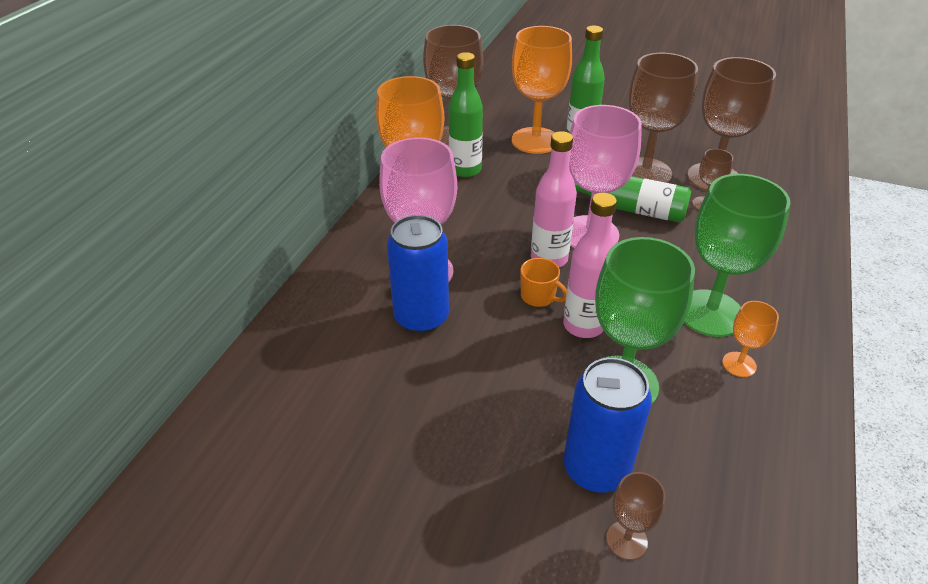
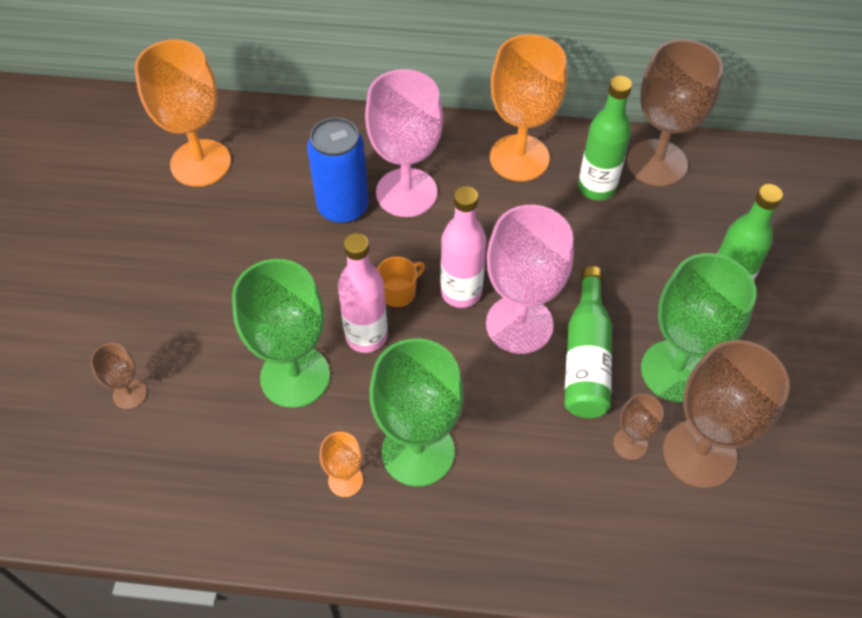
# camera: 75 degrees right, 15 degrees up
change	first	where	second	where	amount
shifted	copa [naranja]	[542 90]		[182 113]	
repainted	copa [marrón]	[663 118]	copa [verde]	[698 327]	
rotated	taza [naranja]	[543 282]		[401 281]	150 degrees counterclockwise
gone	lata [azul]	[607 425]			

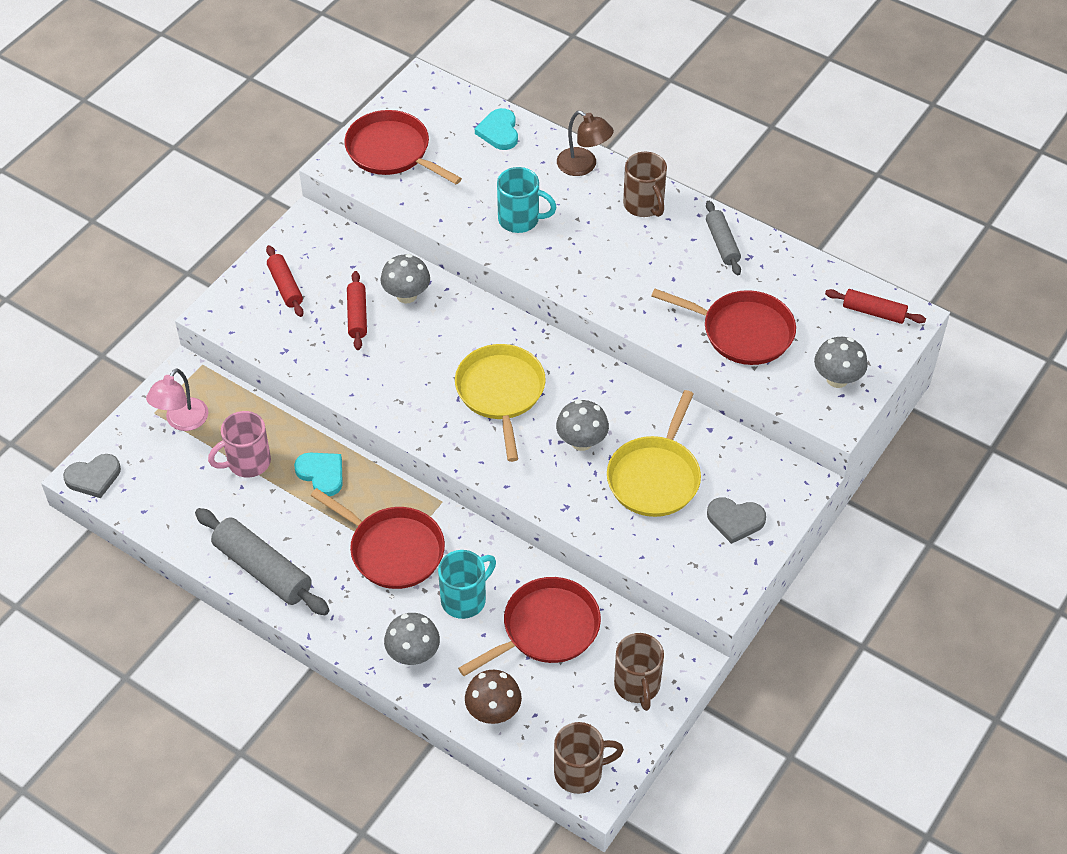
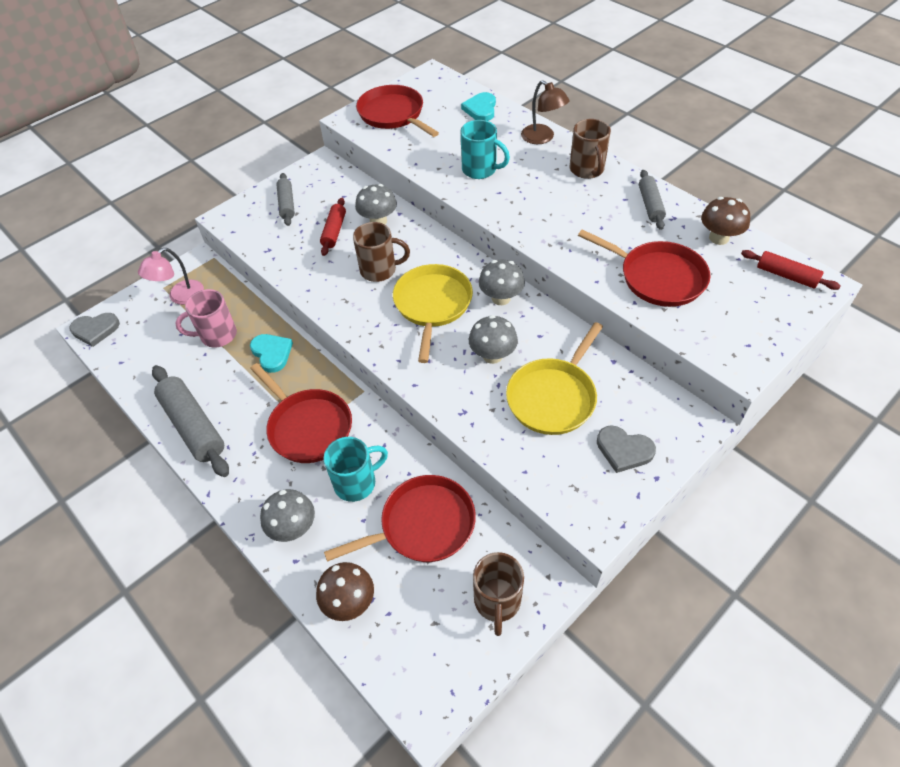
# camera: 15 degrees right, 0 degrees up
change	first	where	second	where	amount
repainted	rodillo [rojo]	[284 281]	rodillo [gris]	[285 199]	
shifted	seta [gris]	[841 362]		[502 282]	
shifted	taza [marrón]	[589 758]		[381 252]	
new			seta [marrón]	[725 221]	

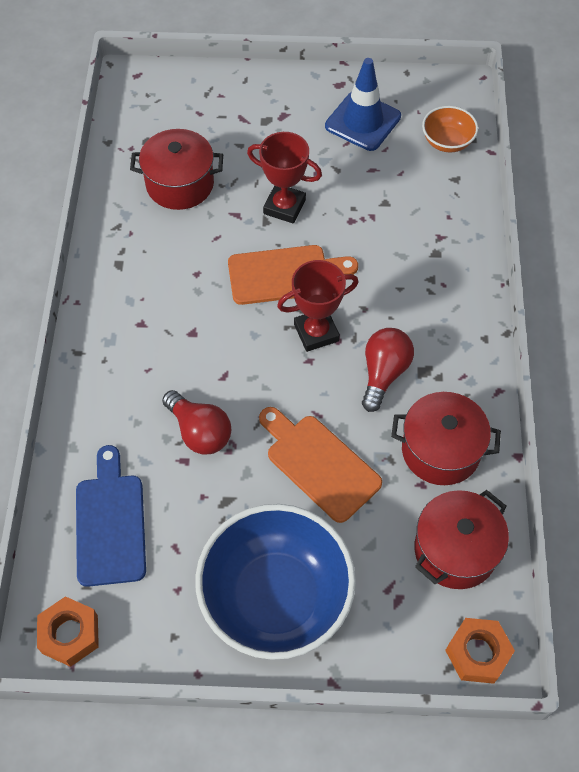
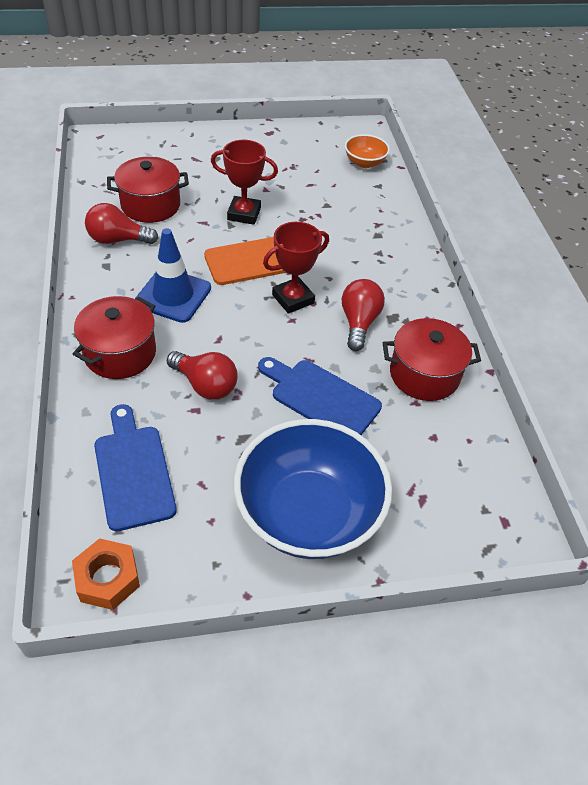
# camera: 15 degrees left, 10 degrees down
change	first	where	second	where	amount
shifted	cono de tráfico [azul]	[363 104]		[173 275]	
repainted	tabla de cortar [naranja]	[320 465]	tabla de cortar [azul]	[320 396]	
shifted	olla [rojo]	[461 539]		[114 337]	
gone	tuerca [naranja]	[480 651]			
new			bombilla [rojo]	[121 223]	

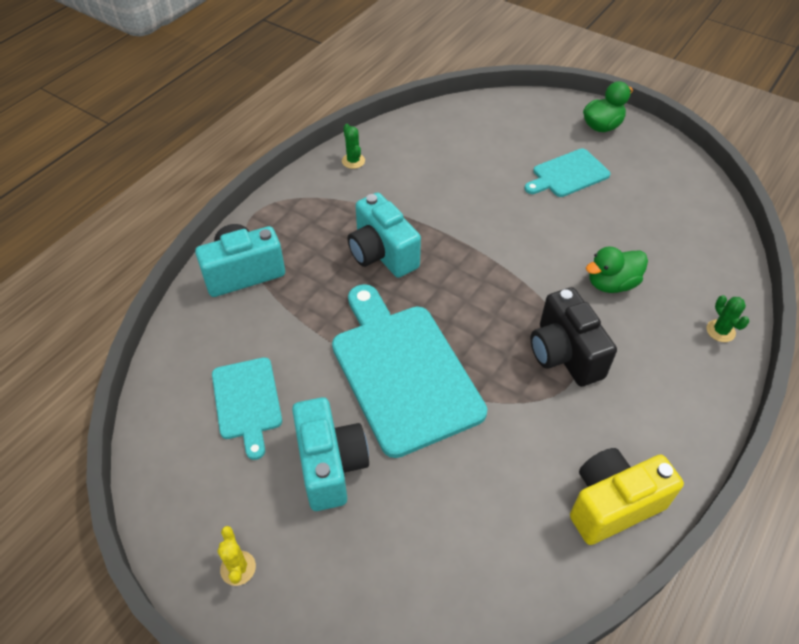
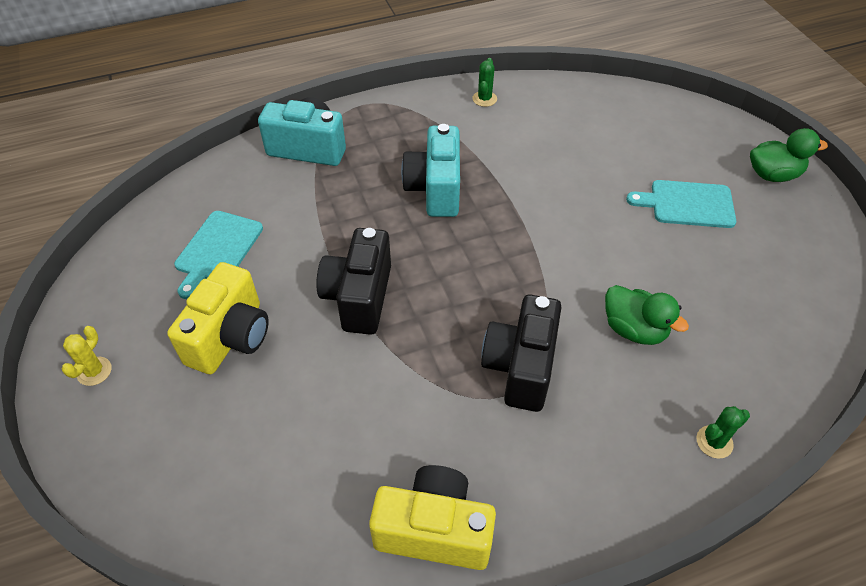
# camera: 35 degrees right, 0 degrees up
change	first	where	second	where	amount
rotated	pato [verde]	[617 270]		[647 315]	150 degrees counterclockwise
swapped	tabla de cortar [turquesa]	[409 371]	cámara [negro]	[353 281]	
rotated	cactus [verde]	[728 318]		[723 432]	45 degrees clockwise
repainted	cámara [turquesa]	[330 454]	cámara [amarillo]	[218 318]	

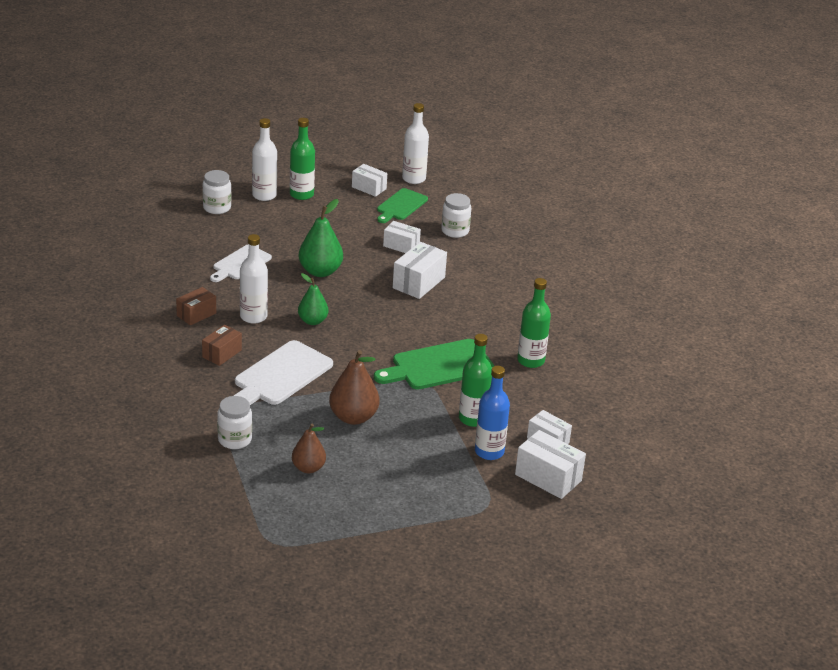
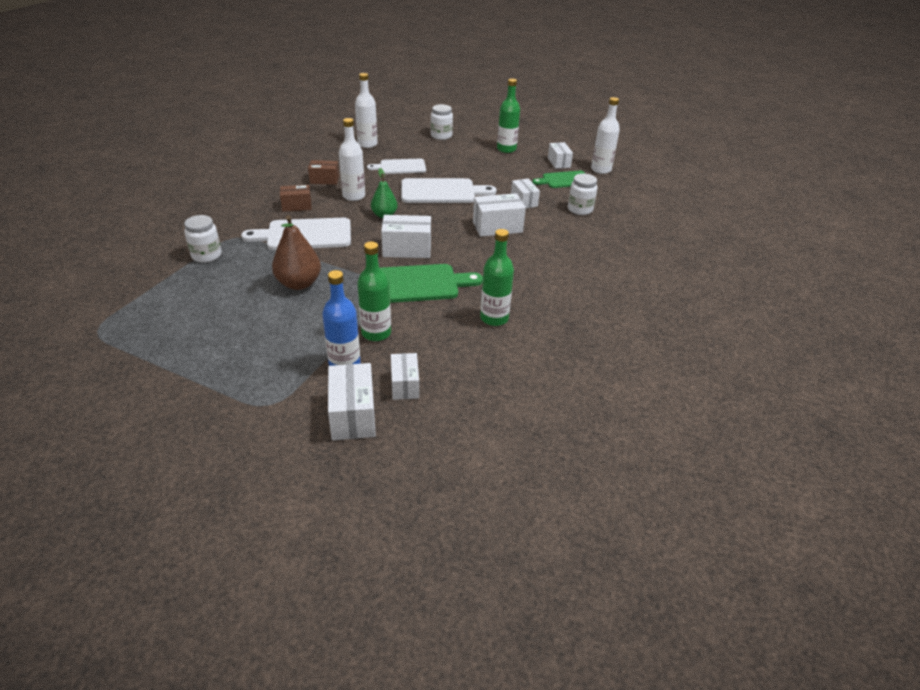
# camera: 45 degrees right, 5 degrees up
change	first	where	second	where	amount
shifted	botella [blanco]	[264 159]		[366 110]	
swapped	pera [verde]	[321 238]	tabla de cortar [blanco]	[449 190]	
rotated	tabla de cortar [verde]	[434 364]		[431 283]	150 degrees clockwise
gone	pera [marrón]	[309 448]			
new			caja [blanco]	[406 236]	

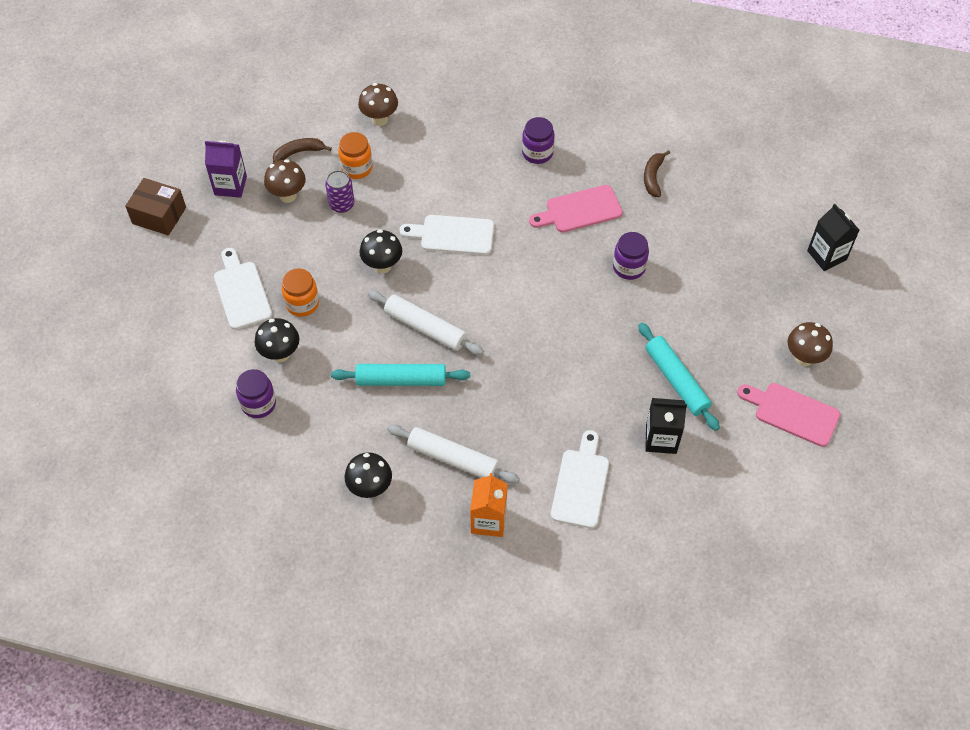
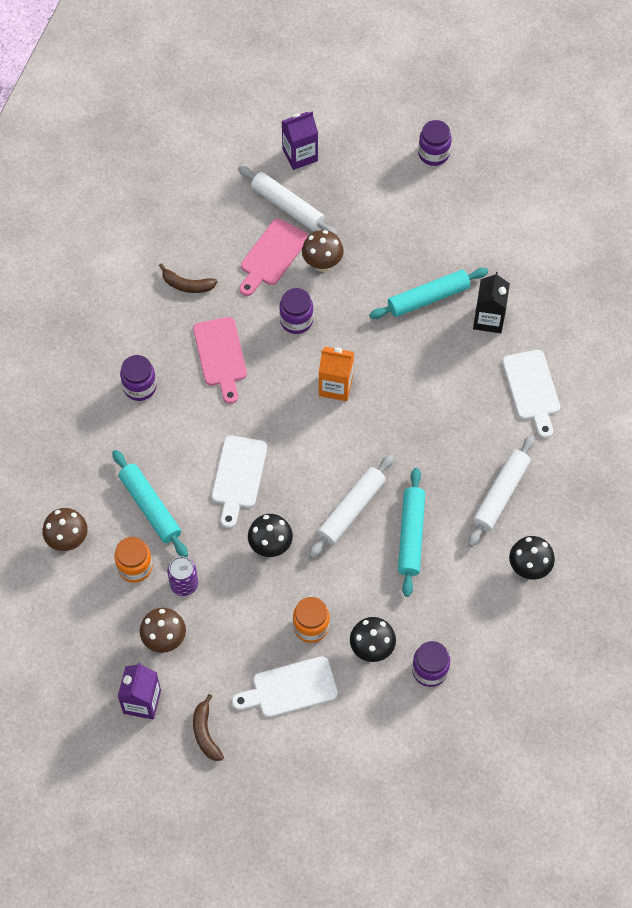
# camera: 85 degrees left, 5 degrees up
change	first	where	second	where	amount
shifted	plátano [marrón]	[302 150]		[208 727]	
gone	caja [marrón]	[155 207]			
repainted	cartón de leche [negro]	[833 237]	cartón de leche [morado]	[300 141]	
shifted	seta [marrón]	[810 344]		[323 251]	
shifted	tabla de cortar [rosa]	[788 415]		[274 257]	
rotated	tabla de cortar [blanco]	[580 479]		[531 394]	120 degrees counterclockwise
shifted	cartón de leche [naranja]	[488 505]		[336 374]	
new			tarro [morado]	[435 143]	
new			rodillo [blanco]	[288 200]	
new			rodillo [turquesa]	[150 503]	

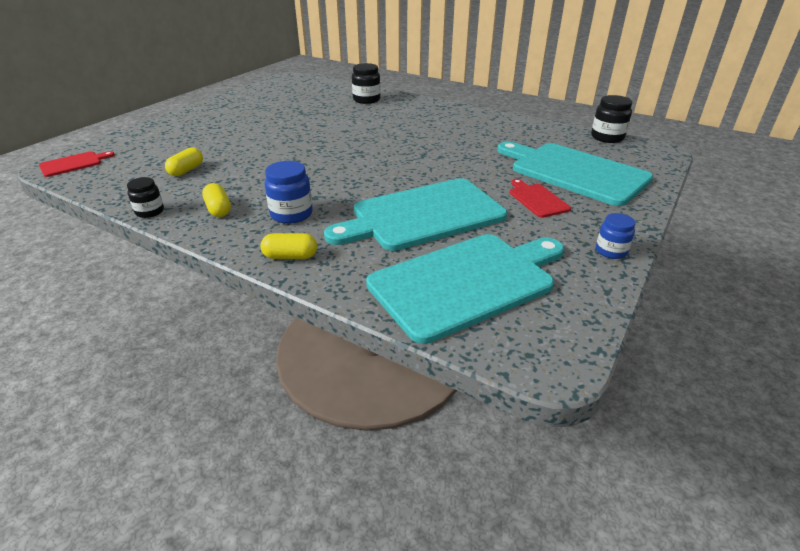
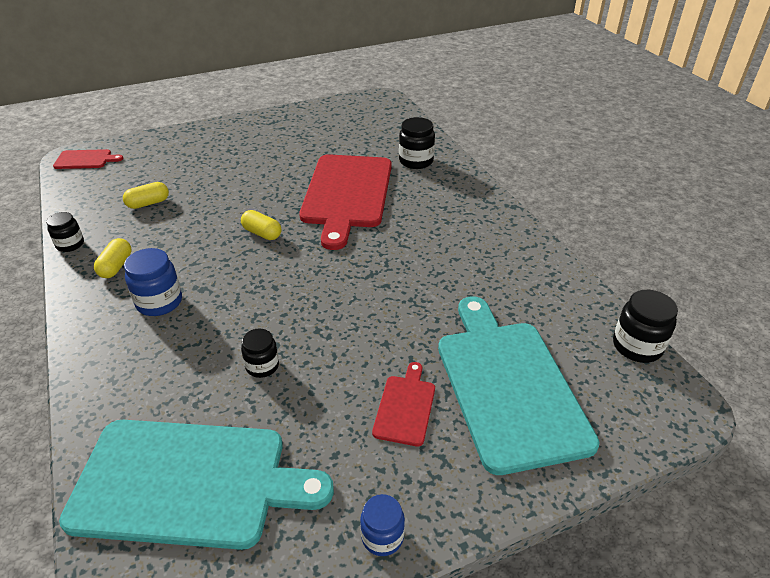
# camera: 35 degrees right, 5 degrees up
change	first	where	second	where	amount
swapped	tabla de cortar [turquesa]	[415 214]	tarro [negro]	[260 353]	
shifted	cápsula [amarillo]	[288 246]		[261 225]	
new			tabla de cortar [rojo]	[345 202]	

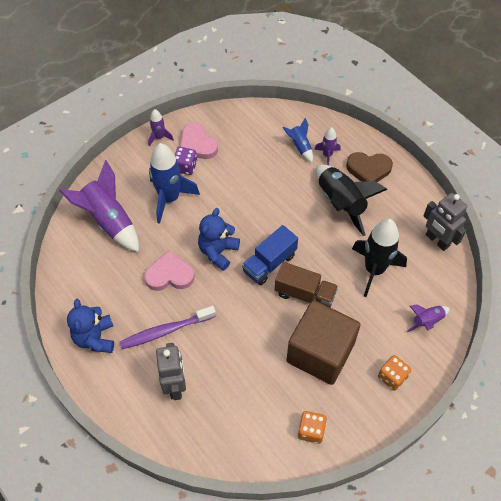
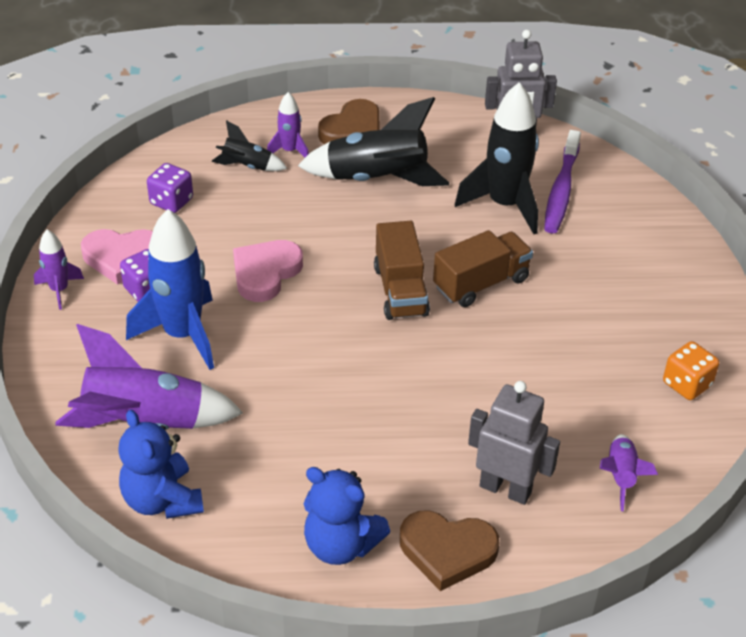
# camera: 55 degrees left, 15 degrees down
change	first	where	second	where	amount
repainted	cohete [azul]	[298 140]	cohete [negro]	[249 145]	
shifted	osito [azul]	[219 239]		[161 464]	
repainted	camión [azul]	[270 255]	camión [marrón]	[402 270]	
shifted	corazón [rosa]	[169 271]		[268 271]	
gone	cubo [marrón]	[323 342]			
shifted	cohete [morado]	[428 318]		[629 473]	
shifted	cepillo de dientes [morado]	[168 327]		[562 182]	
gone	dado [naranja]	[394 373]			
new			dado [morado]	[170 188]	
new			corazón [marrón]	[449 551]	

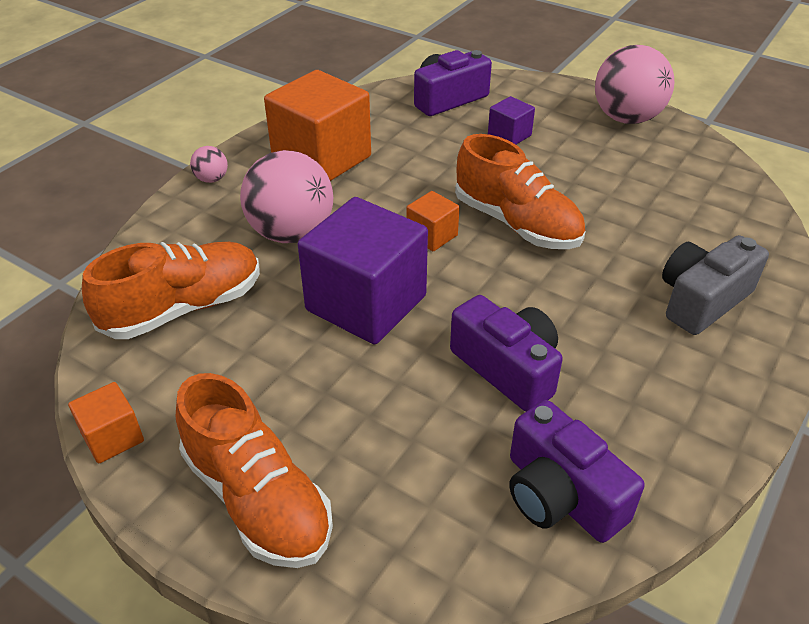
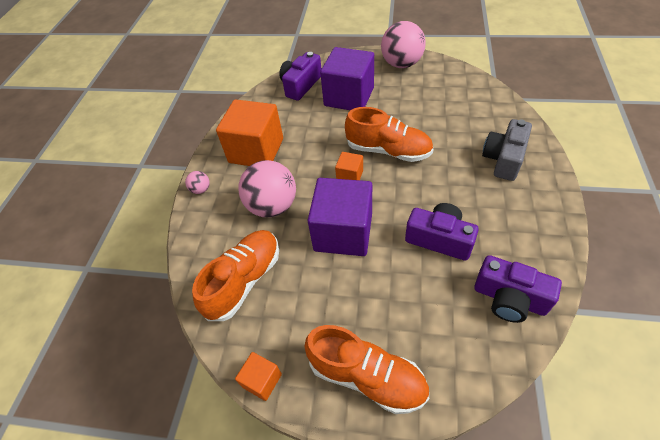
# camera: 20 degrees left, 10 degrees up
change	first	where	second	where	amount
scaled	cubo [morado]	[511 120]		[347 78]	x2.16

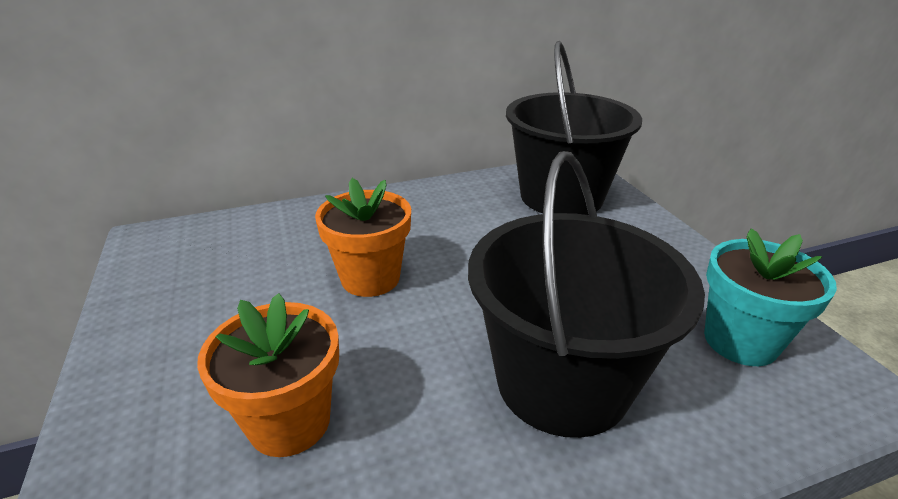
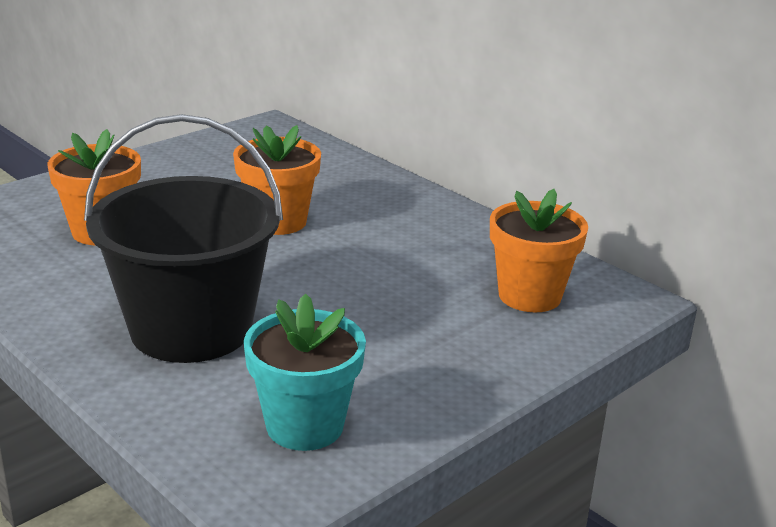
# camera: 65 degrees right, 5 degrees down
change	first	where	second	where	amount
swapped	balde [negro]	[574 128]	maceta [naranja]	[539 250]	

